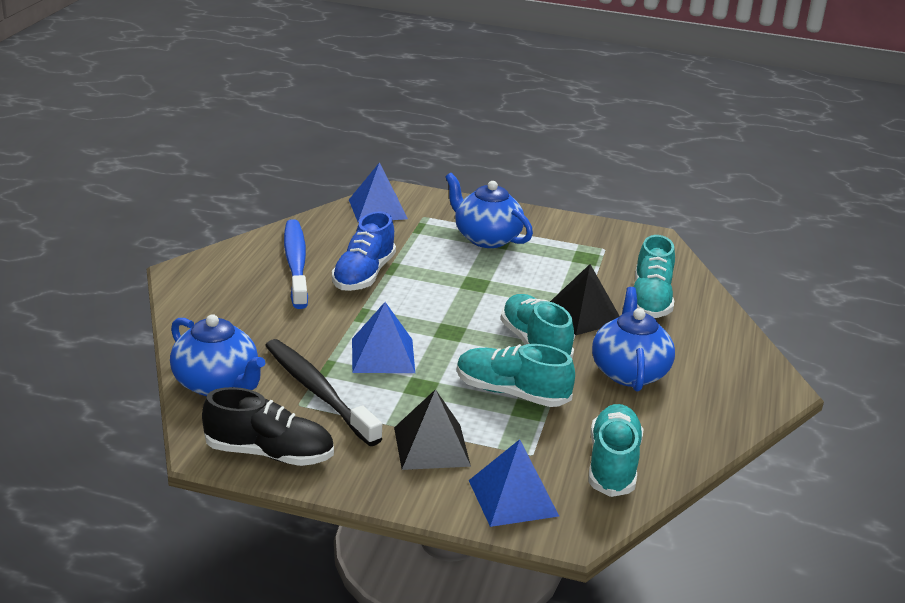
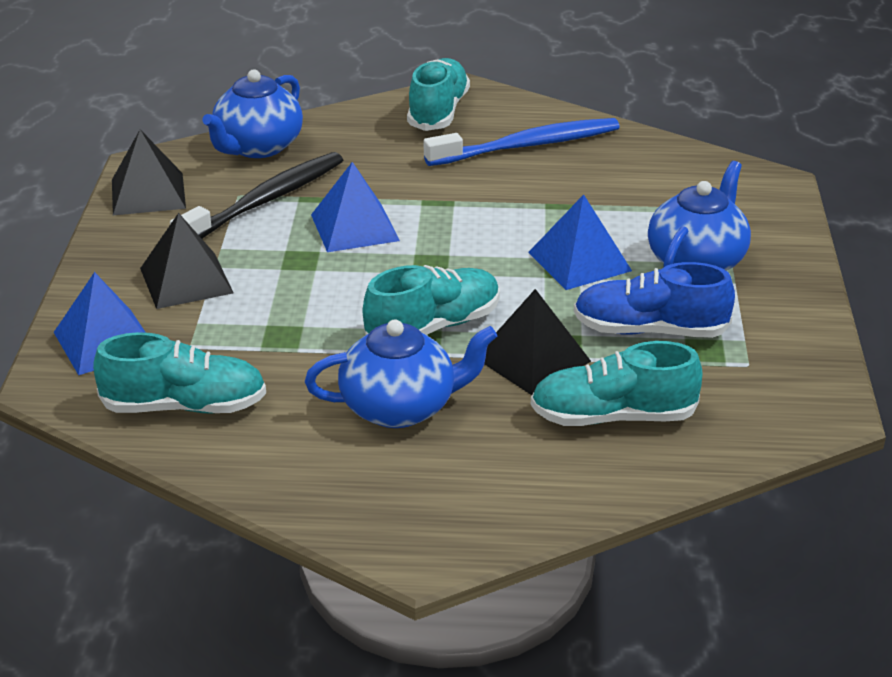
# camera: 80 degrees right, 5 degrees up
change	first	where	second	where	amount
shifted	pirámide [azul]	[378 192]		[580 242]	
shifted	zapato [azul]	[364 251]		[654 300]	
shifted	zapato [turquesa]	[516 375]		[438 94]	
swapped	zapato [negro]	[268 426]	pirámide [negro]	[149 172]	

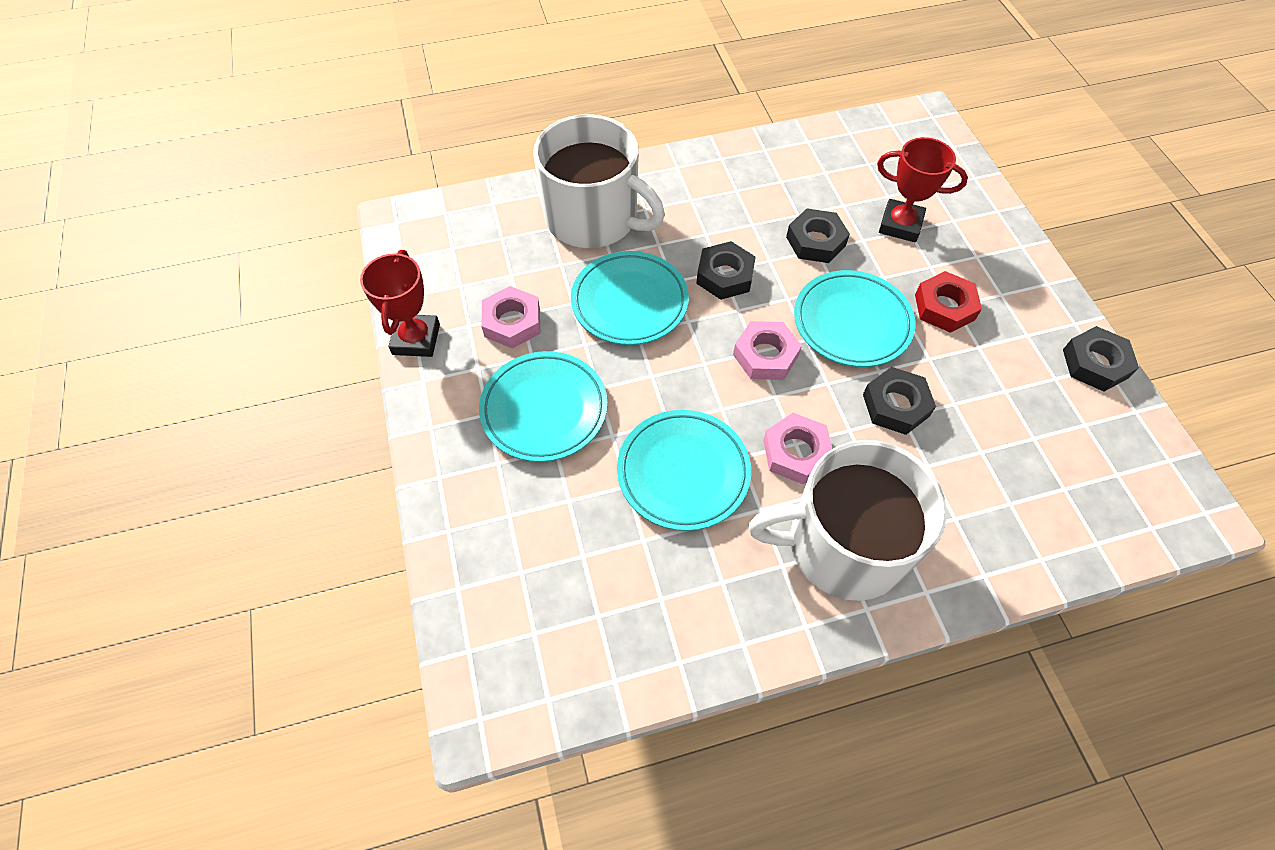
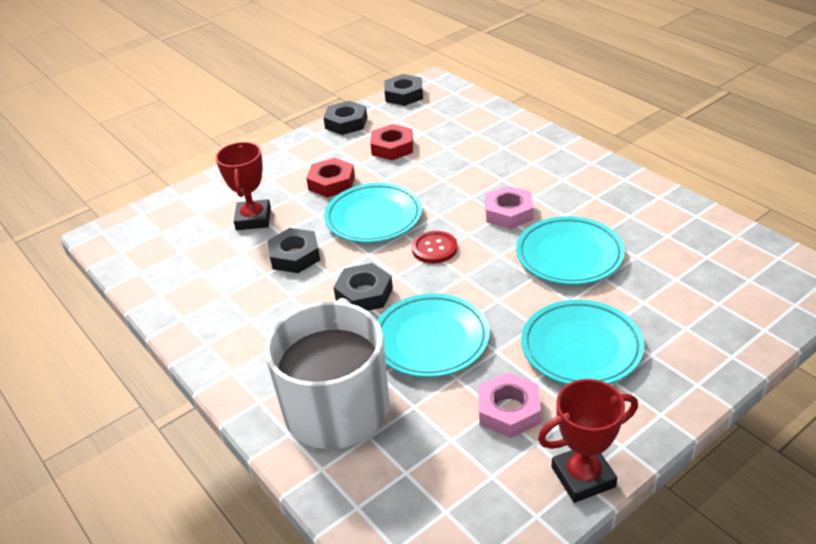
# camera: 110 degrees left, 20 degrees down
change	first	where	second	where	amount
swapped	tuerca [rosa]	[767 350]	botón [rojo]	[435 247]	
shifted	tuerca [negro]	[899 401]		[404 90]	
gone	taza [blanco]	[847 520]			
new			tuerca [rojo]	[391 142]	

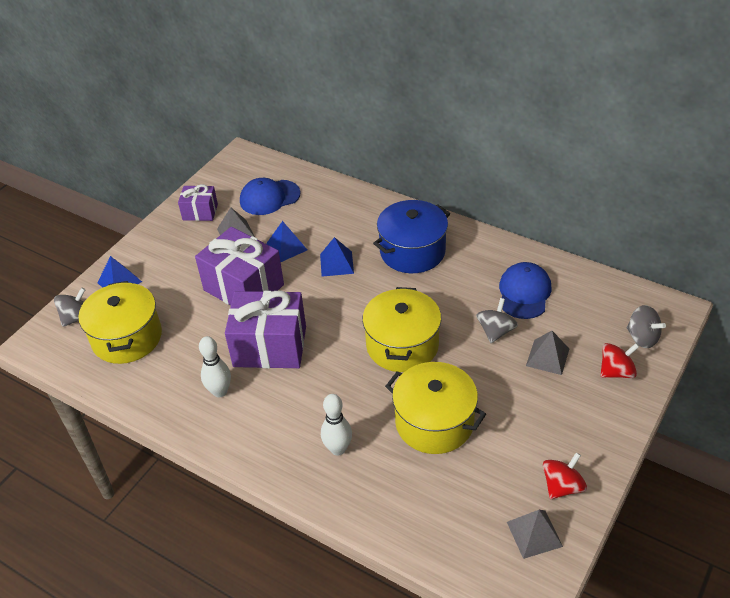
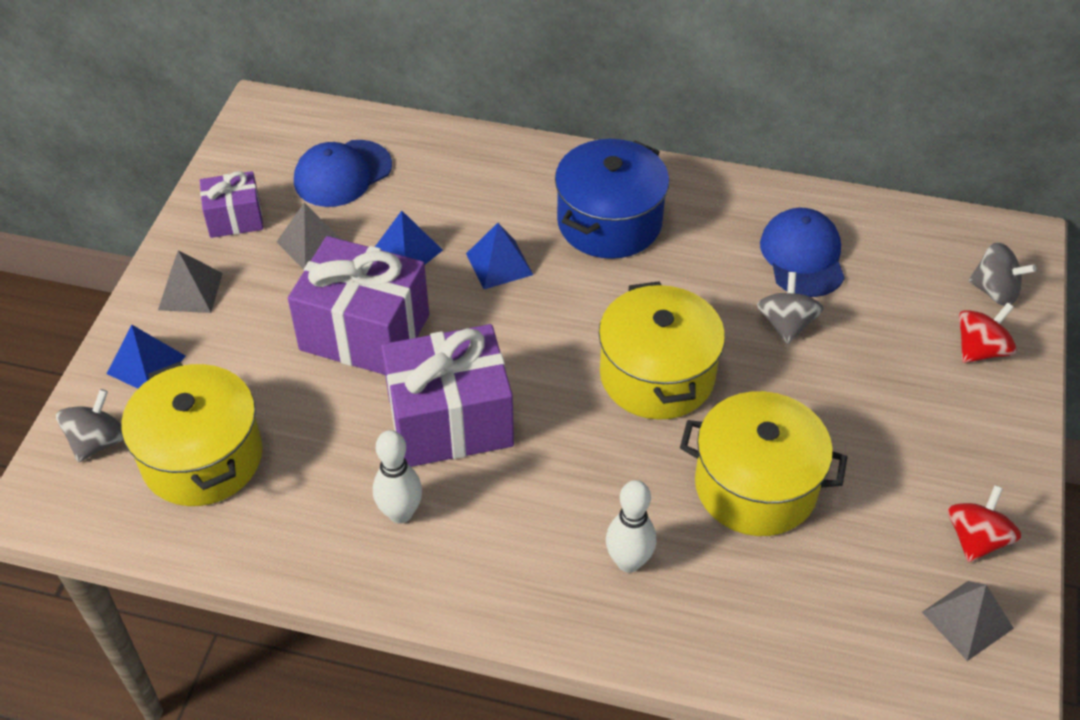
# camera: 20 degrees left, 5 degrees up
change	first	where	second	where	amount
shifted	pirámide [gris]	[547 353]		[190 281]	

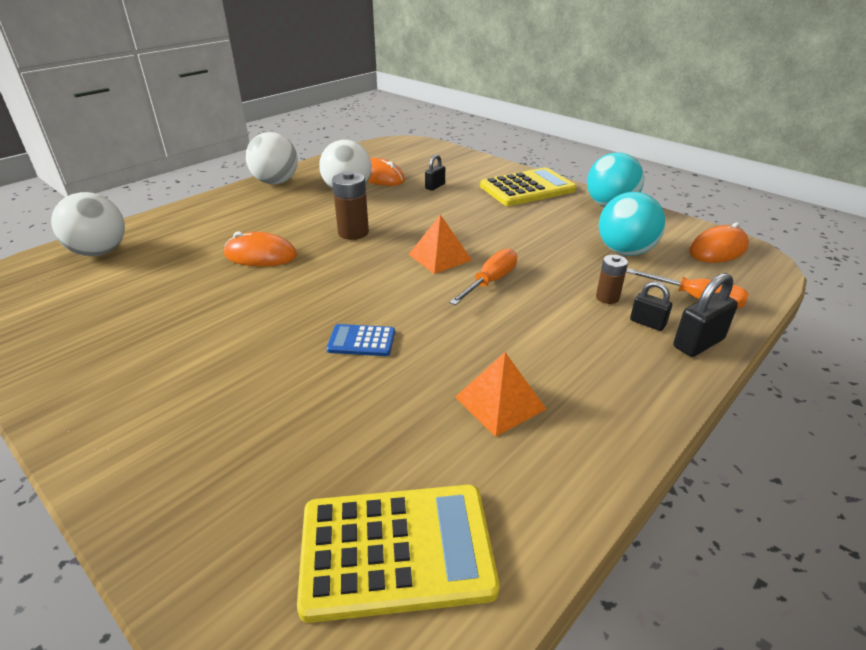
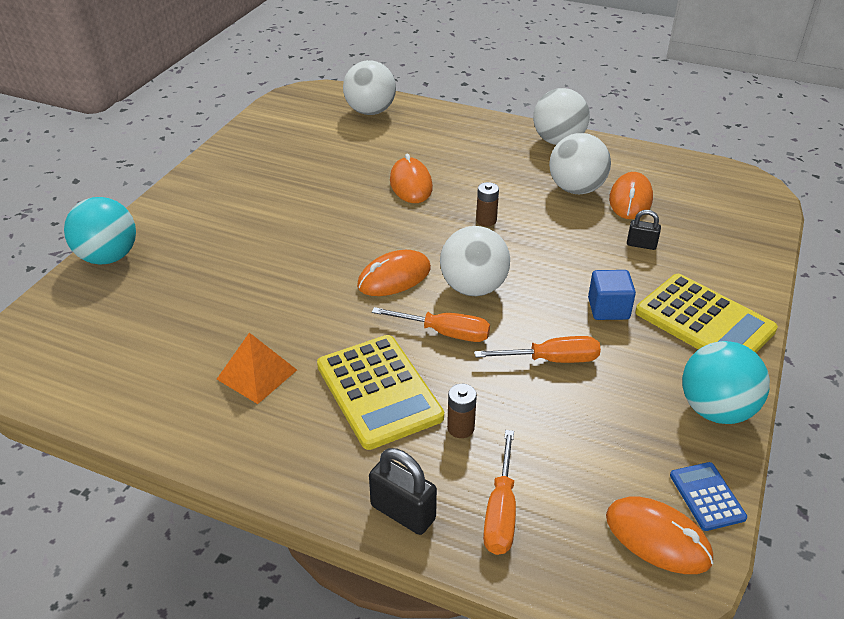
# camera: 70 degrees right, 5 degrees up
change	first	where	second	where	amount
scaled	pila [marrón]	[350 205]		[487 204]	x0.63
shifted	pelota [turquesa]	[632 224]		[100 231]	
swapped	pirámide [naranja]	[440 244]	pelota [blanco]	[475 261]	
gone	candado [negro]	[651 306]			
shifted	calculadora [azul]	[360 340]		[708 496]	
shifted	calculadora [amarillo]	[398 554]		[380 392]	
new			ratón [naranja]	[394 273]	
new			cubo [azul]	[612 295]	
new			destornillador [naranja]	[538 349]	

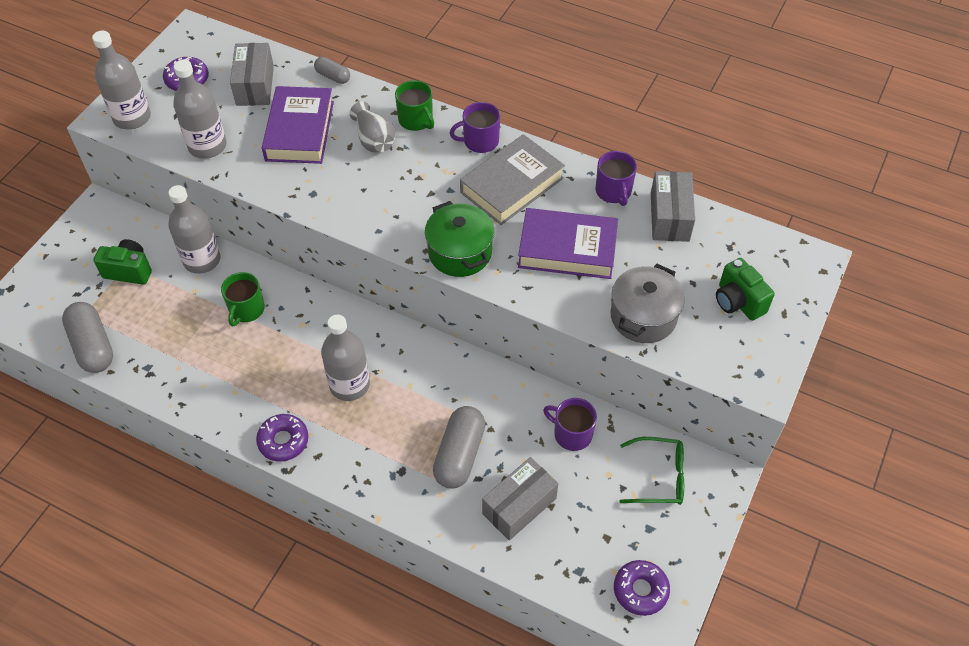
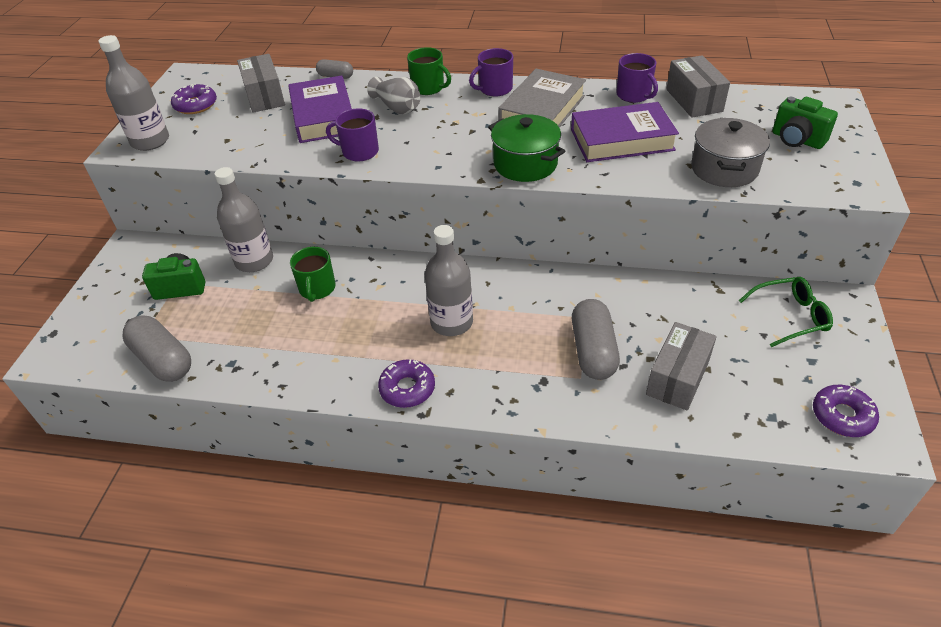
# camera: 15 degrees left, 10 degrees down
change	first	where	second	where	amount
gone	botella [gris]	[200 109]			
shifted	taza [morado]	[570 424]		[352 135]	

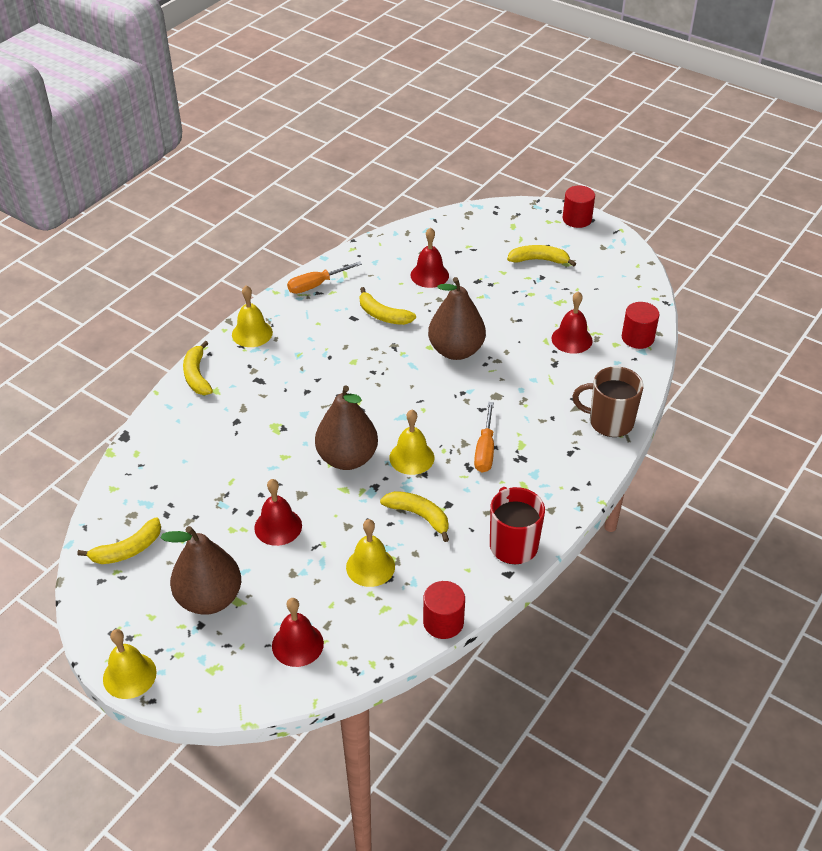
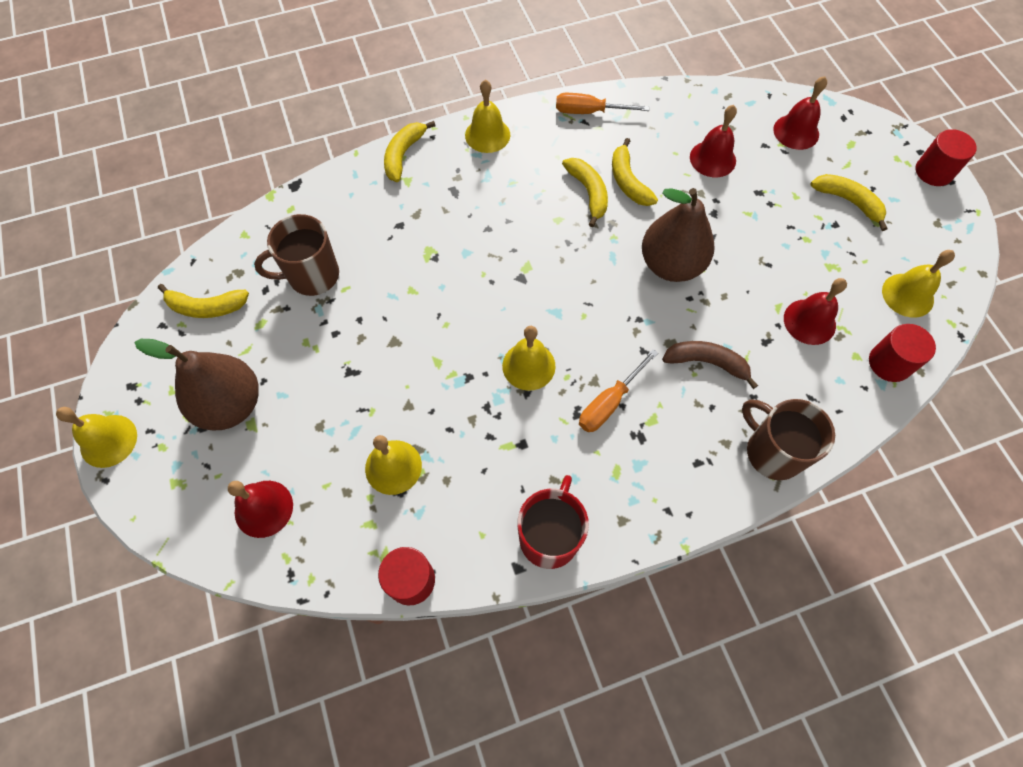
# camera: 35 degrees right, 20 degrees up
change	first	where	second	where	amount
gone	pera [marrón]	[346 427]			
shifted	campana [rojo]	[278 512]		[800 113]	
shifted	plátano [amarillo]	[414 516]		[585 192]	
new			taza [marrón]	[296 255]	
new			campana [amarillo]	[918 284]	
new			plátano [marrón]	[710 365]	

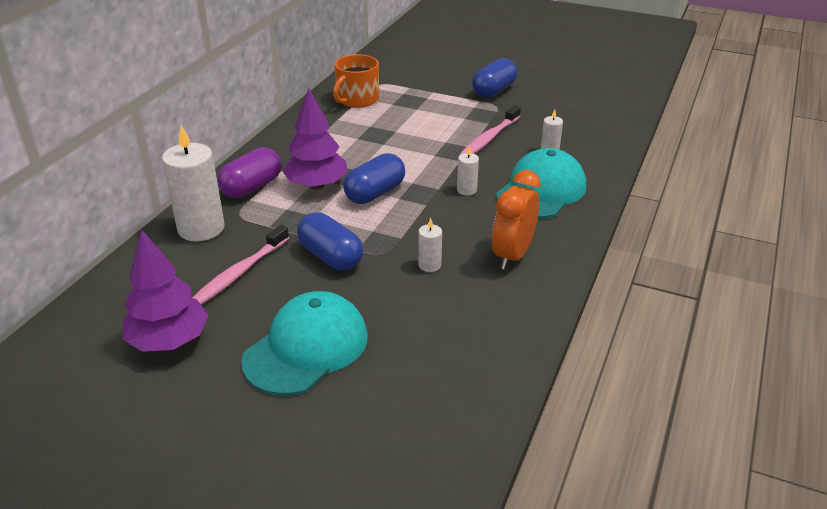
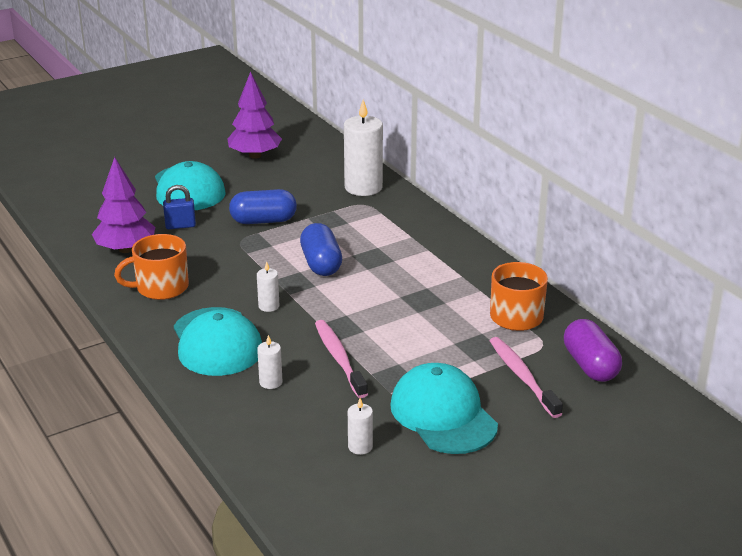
# camera: 125 degrees right, 5 degrees down
change	first	where	second	where	amount
swapped	cápsula [azul]	[494 78]	gorra [turquesa]	[444 408]	
shifted	árbol [morado]	[315 139]		[123 205]	
shifted	cápsula [morado]	[249 172]		[593 350]	
swapped	despertador [naranja]	[516 220]	taza [naranja]	[151 267]	
shifted	vela [blanco]	[430 245]		[360 426]	
shifted	cepillo de dientes [rosa]	[240 265]		[526 377]	
new			candado [azul]	[179 207]	

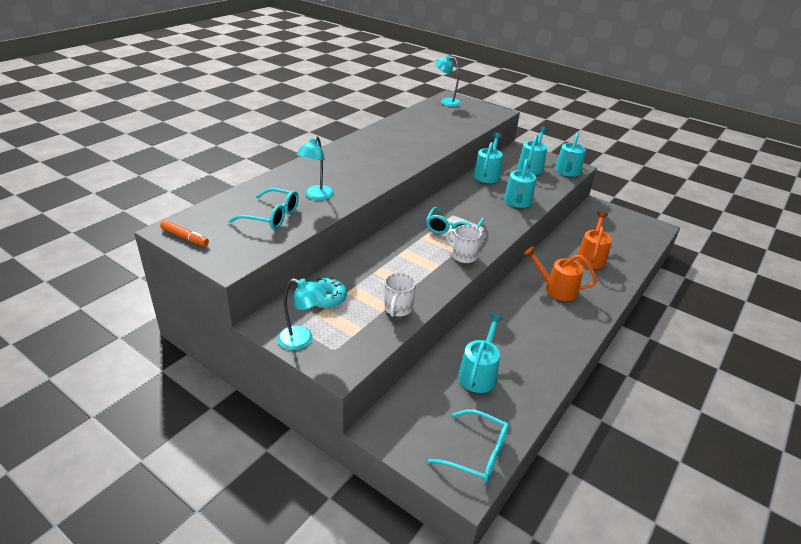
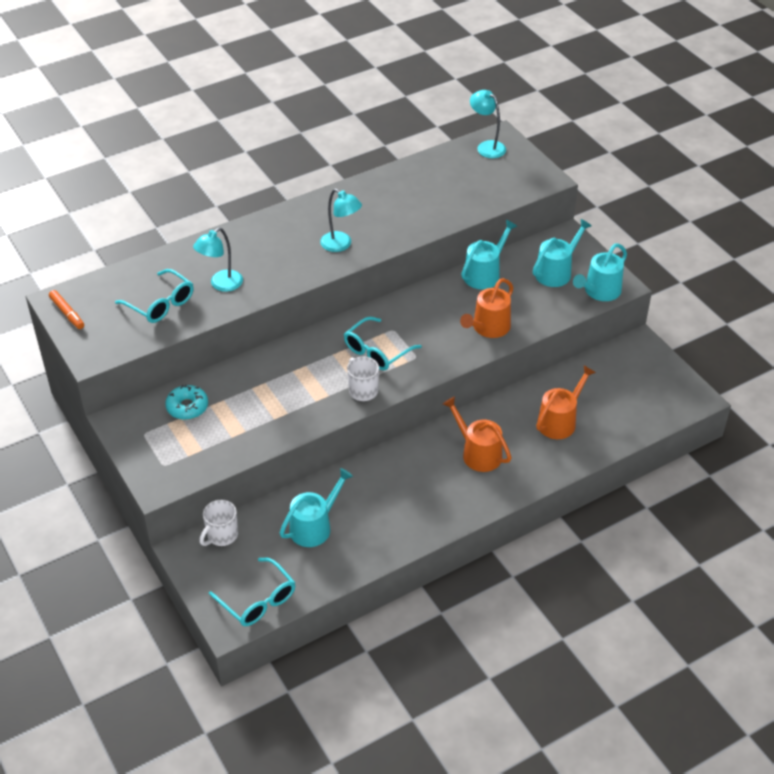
# camera: 25 degrees right, 10 degrees up
change	first	where	second	where	amount
repainted	regadera [turquesa]	[520 183]	regadera [naranja]	[486 308]	
shifted	taza [blanco]	[400 295]		[218 523]	
shifted	lámpara [turquesa]	[302 314]		[341 220]	

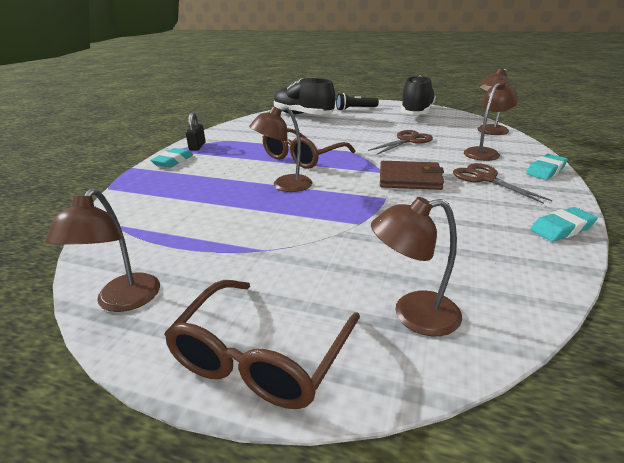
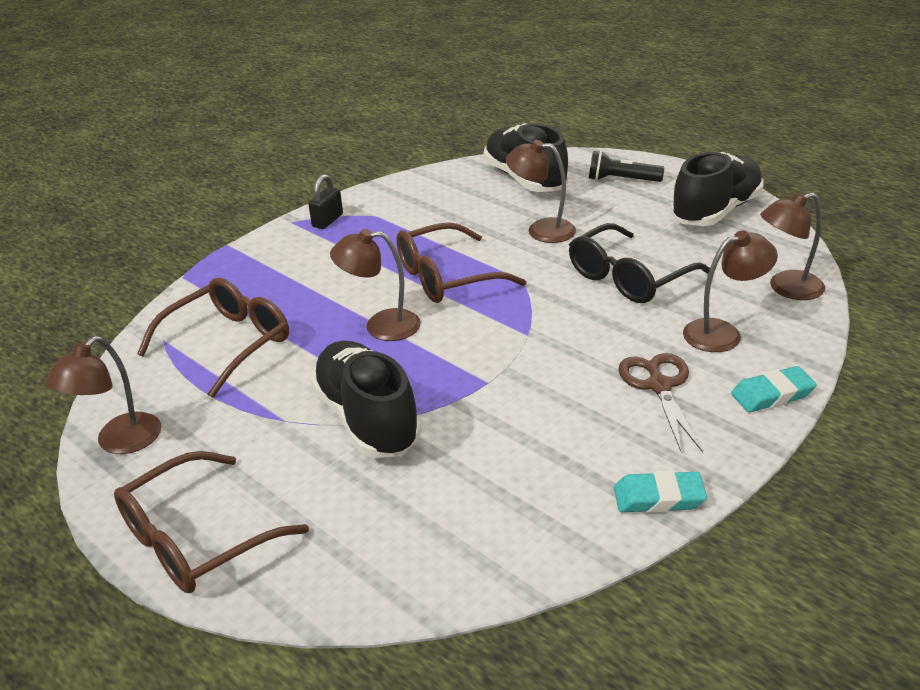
# camera: 25 degrees right, 5 degrees up
change	first	where	second	where	amount
swapped	tijeras [marrón]	[400 142]	gafas [negro]	[639 263]	
gone	goma de borrar [turquesa]	[171 158]			
gone	cartera [marrón]	[412 175]			
shifted	lámpara [marrón]	[416 266]		[541 191]	
new			gafas [marrón]	[213 338]	
new			zapato [negro]	[365 399]	

